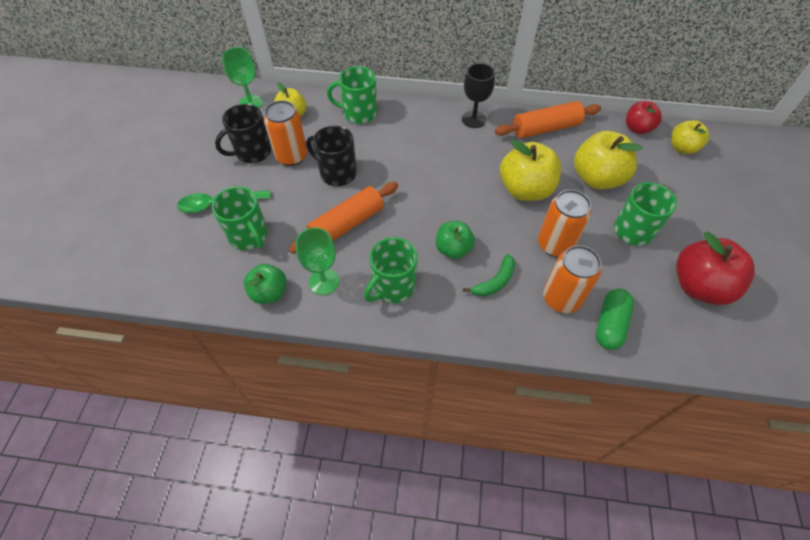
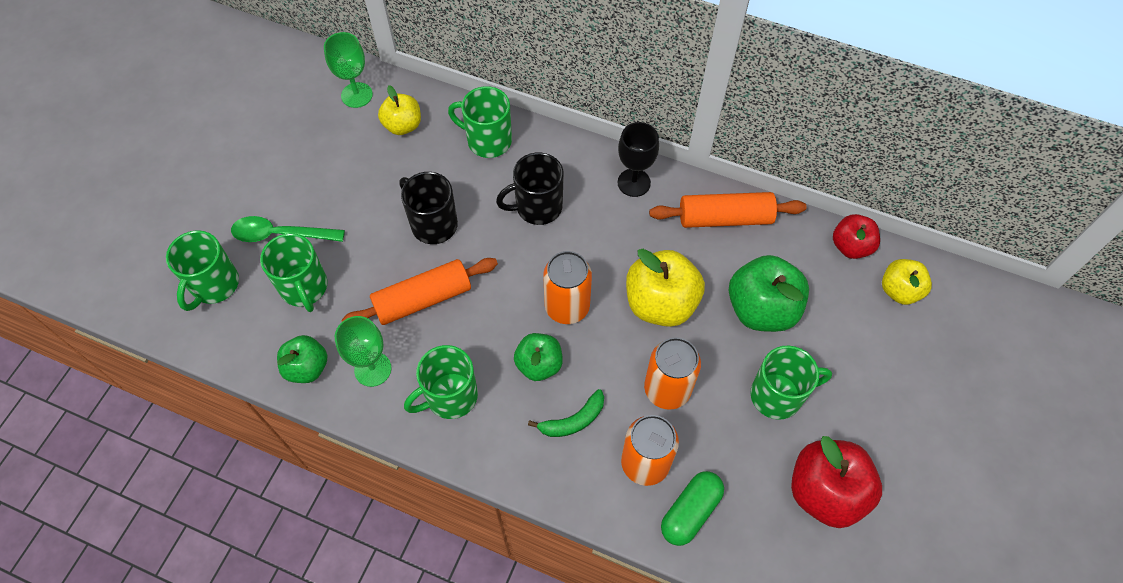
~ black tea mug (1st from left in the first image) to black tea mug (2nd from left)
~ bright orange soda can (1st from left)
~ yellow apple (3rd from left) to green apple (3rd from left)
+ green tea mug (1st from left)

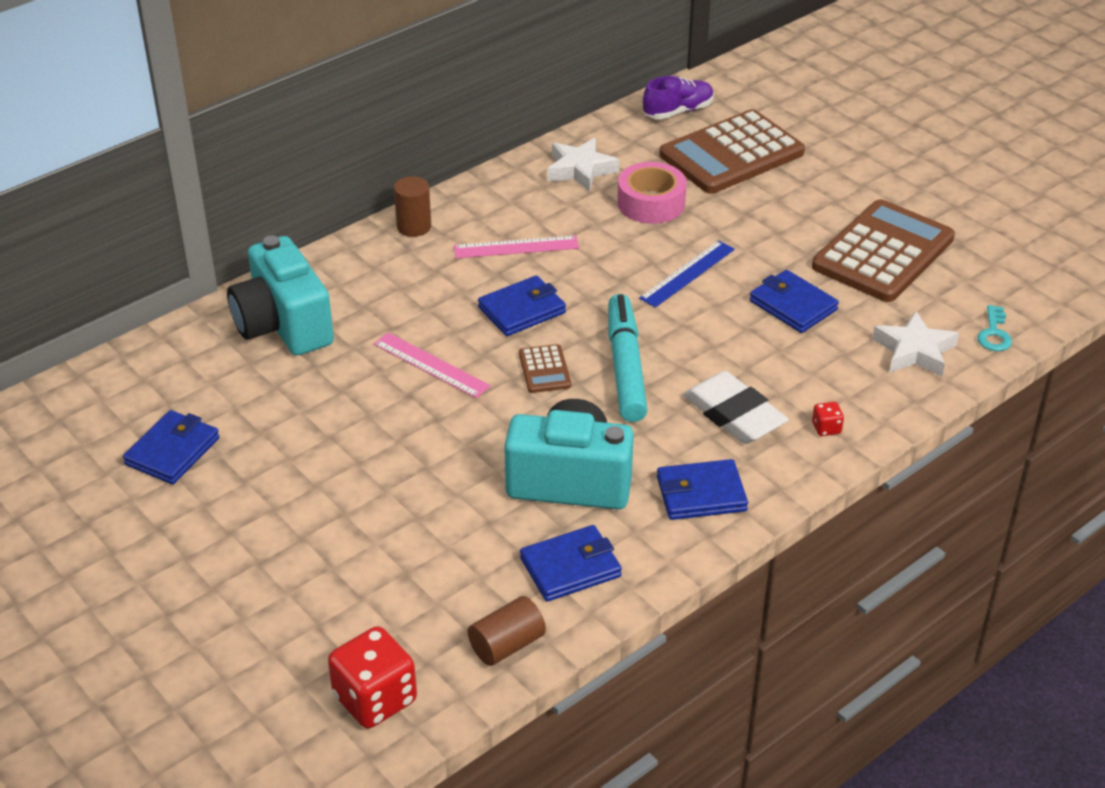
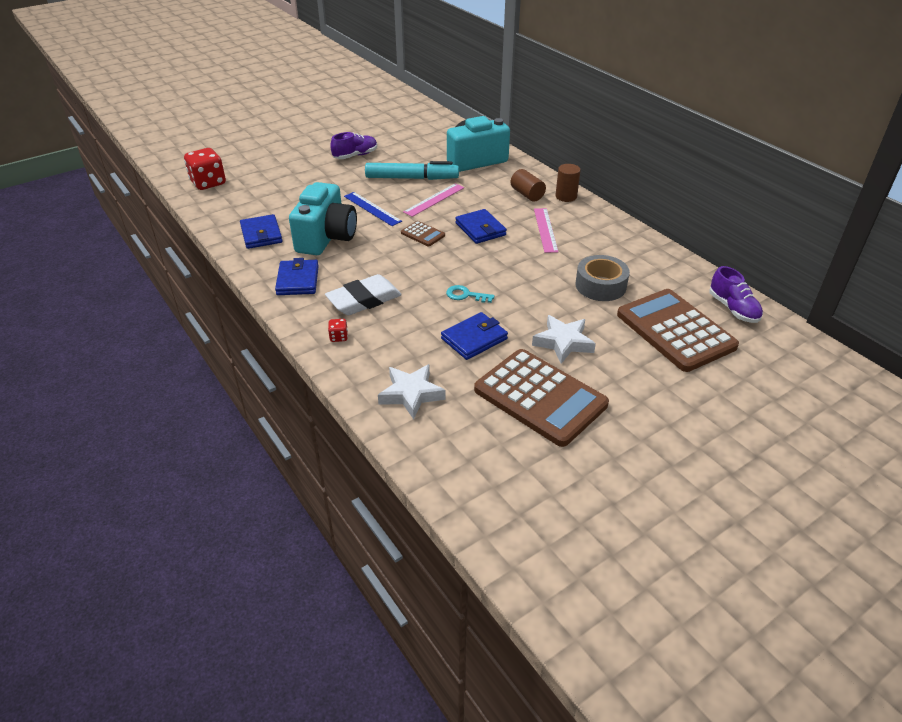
- cobalt wallet (1st from left)
~ brown cylinder shape (2nd from left in the first image) to brown cylinder shape (1st from left)
~ brown adding machine (1st from left) 135 degrees counterclockwise
~ white star shape (1st from left in the first image) to white star shape (2nd from left)
~ aqua marker pen
~ pink roll of tape to ash-grey roll of tape
~ cobalt straightedge
~ aqua latchkey
+ purple lace-up shoe (1st from left)

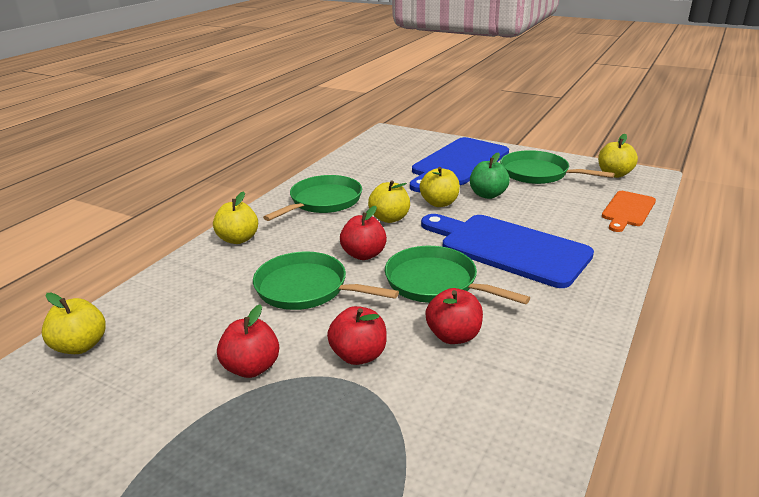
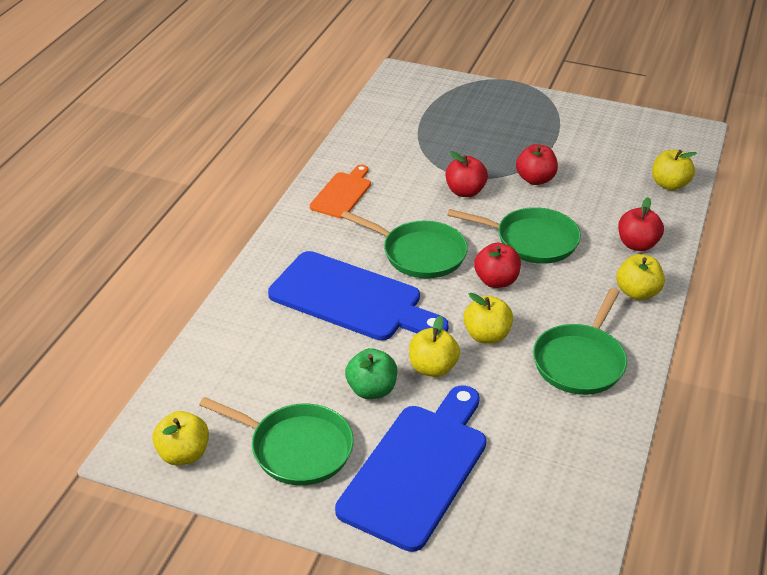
~ red apple (4th from left)
~ bright orange chopping board

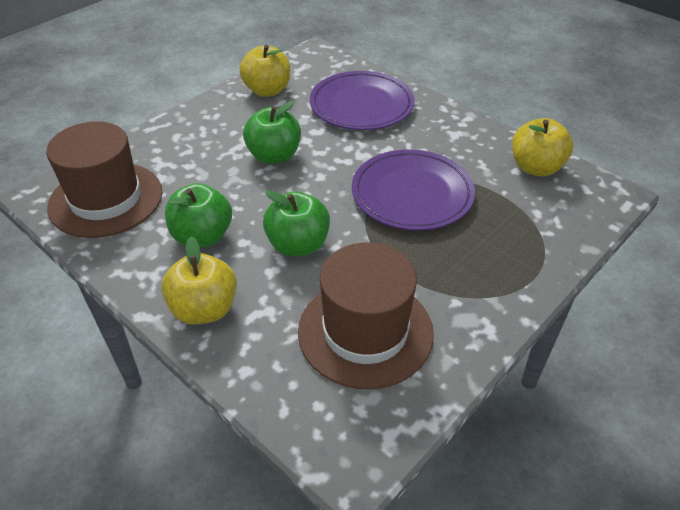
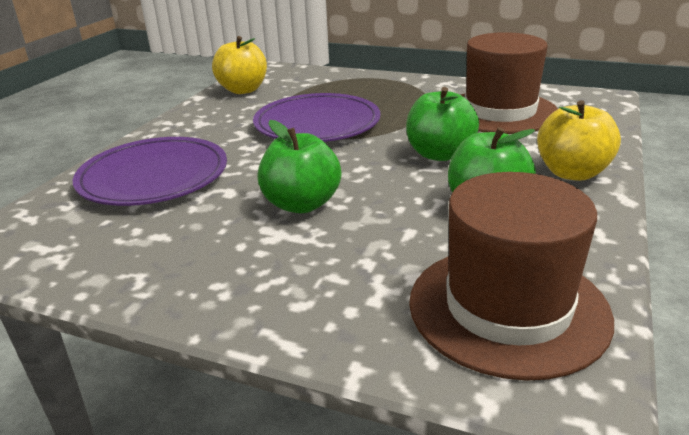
- yellow apple (2nd from left)

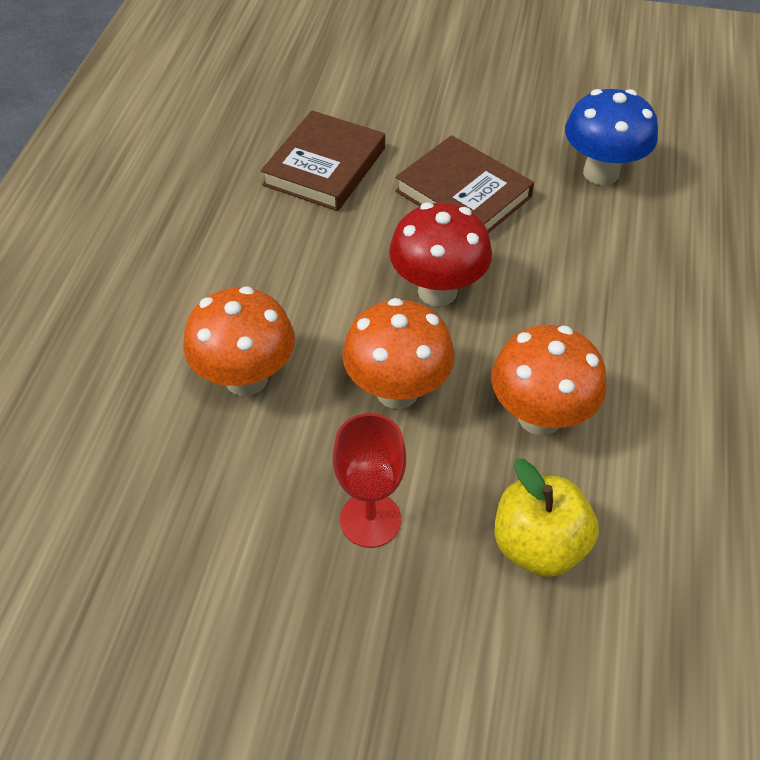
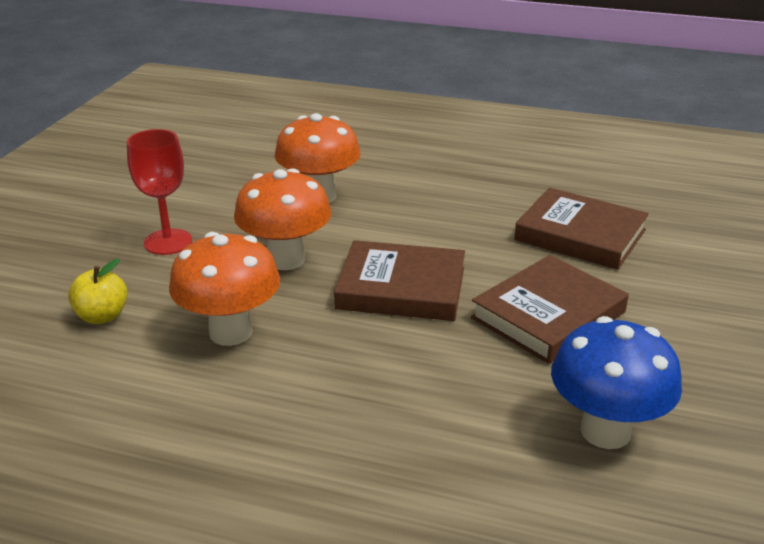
~ red fungus to brown book (1st from left)
~ yellow apple x0.65

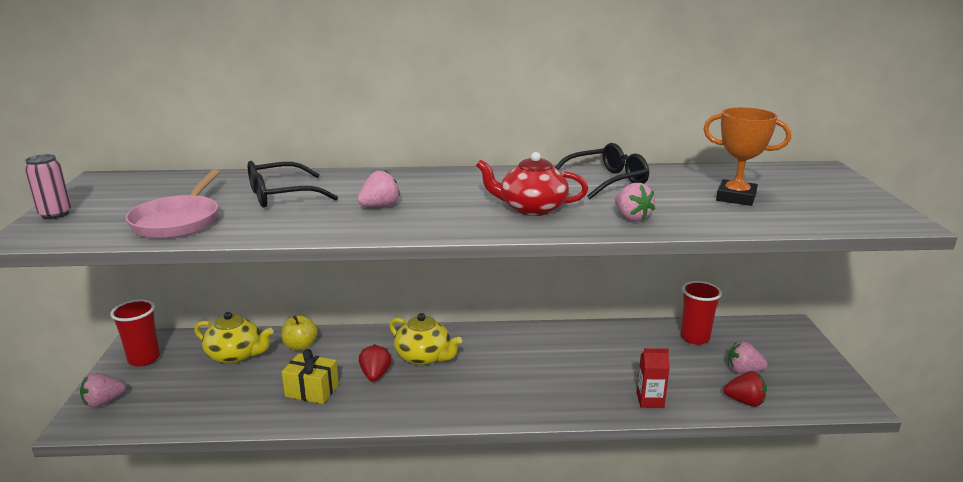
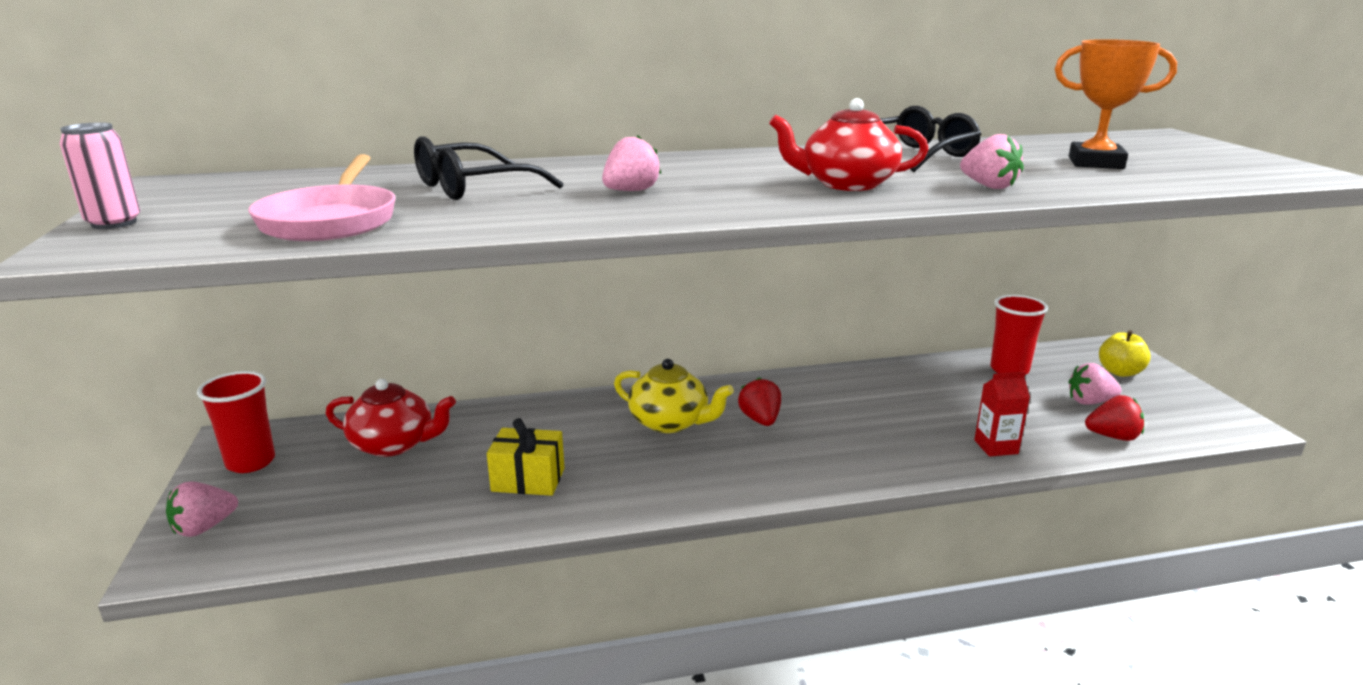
~ yellow teapot (1st from left) to red teapot (1st from left)
~ yellow apple
~ red toy strawberry (1st from left)

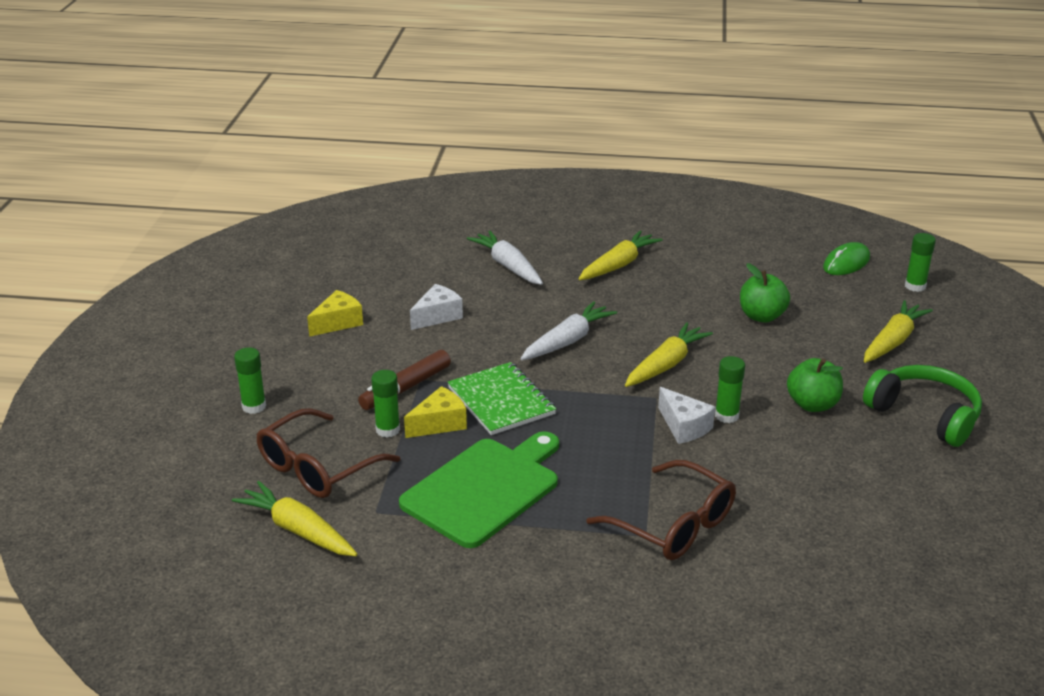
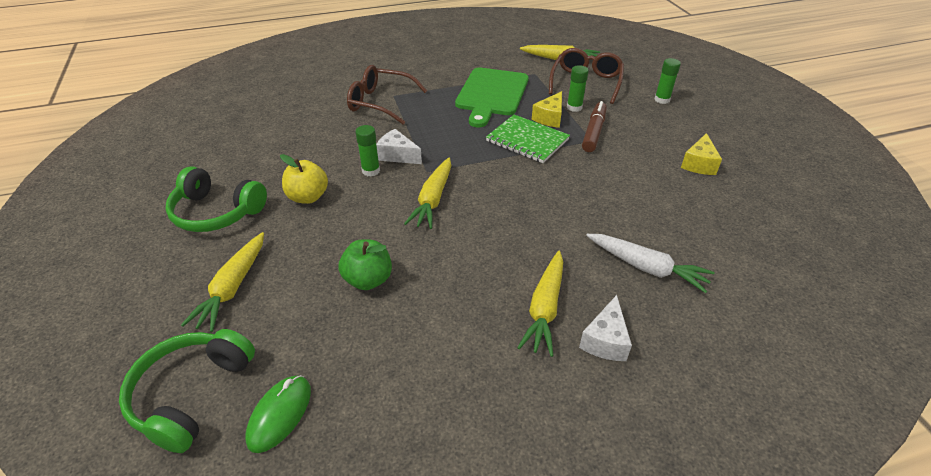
~ white cheese (1st from left in the first image) to white cheese (2nd from left)
- white carrot (2nd from left)
~ green apple (2nd from left) to yellow apple
~ green glue stick (4th from left) to green headphones (1st from left)

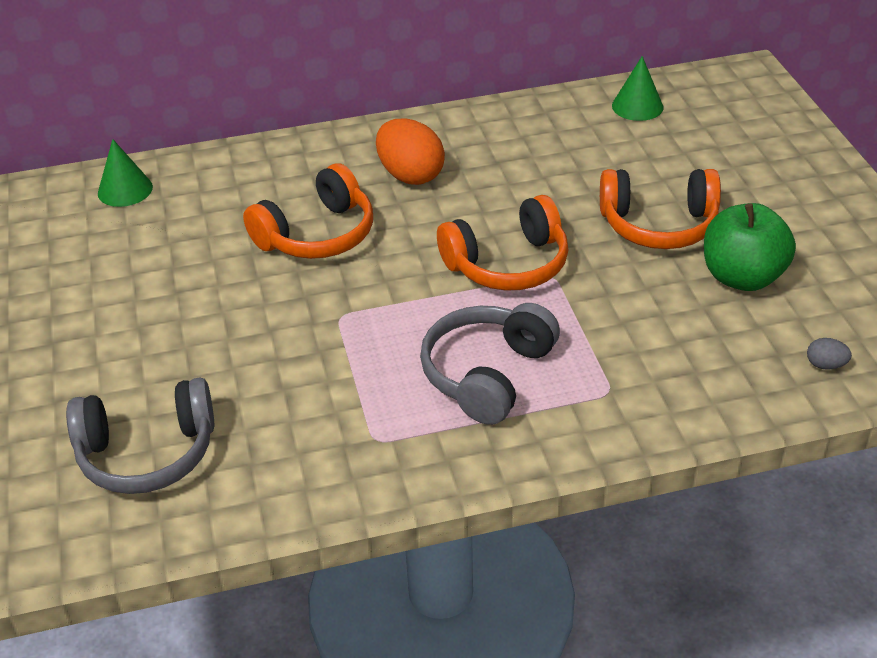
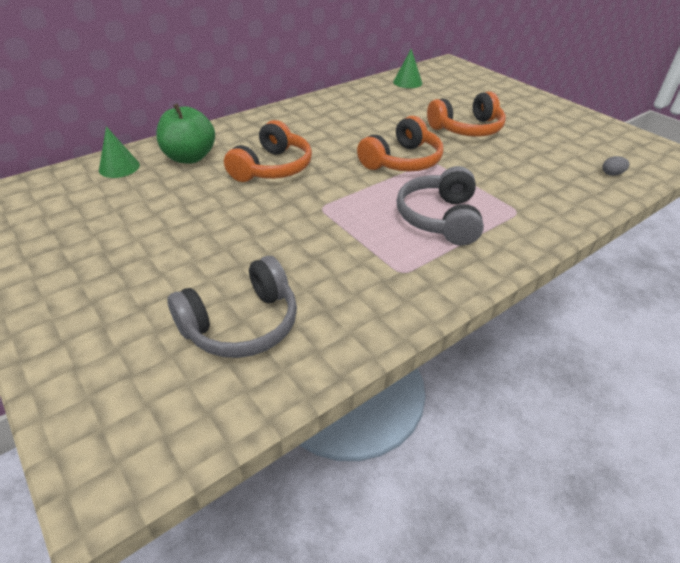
- bright orange egg shape
~ green apple

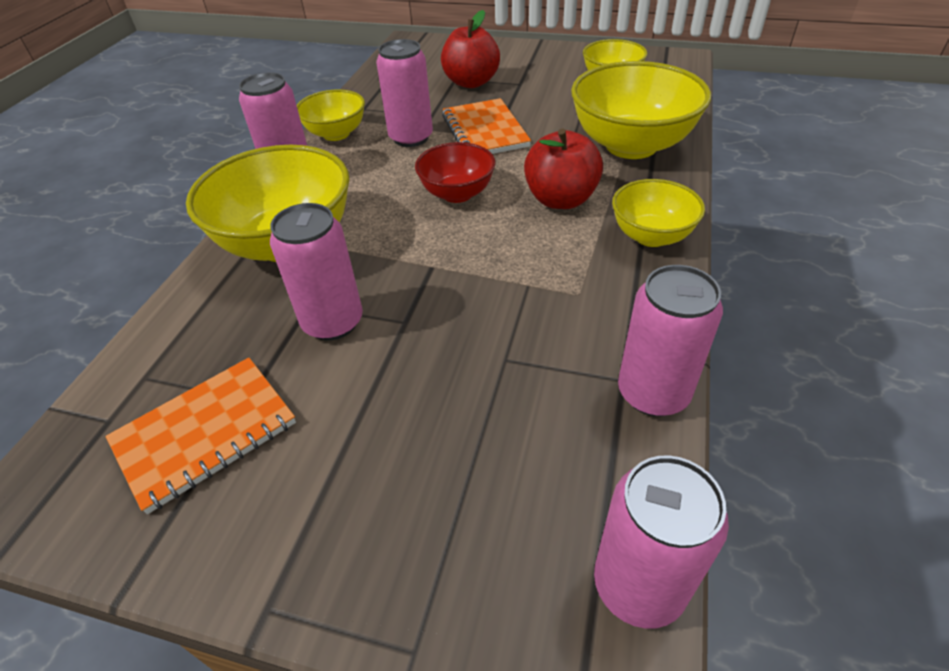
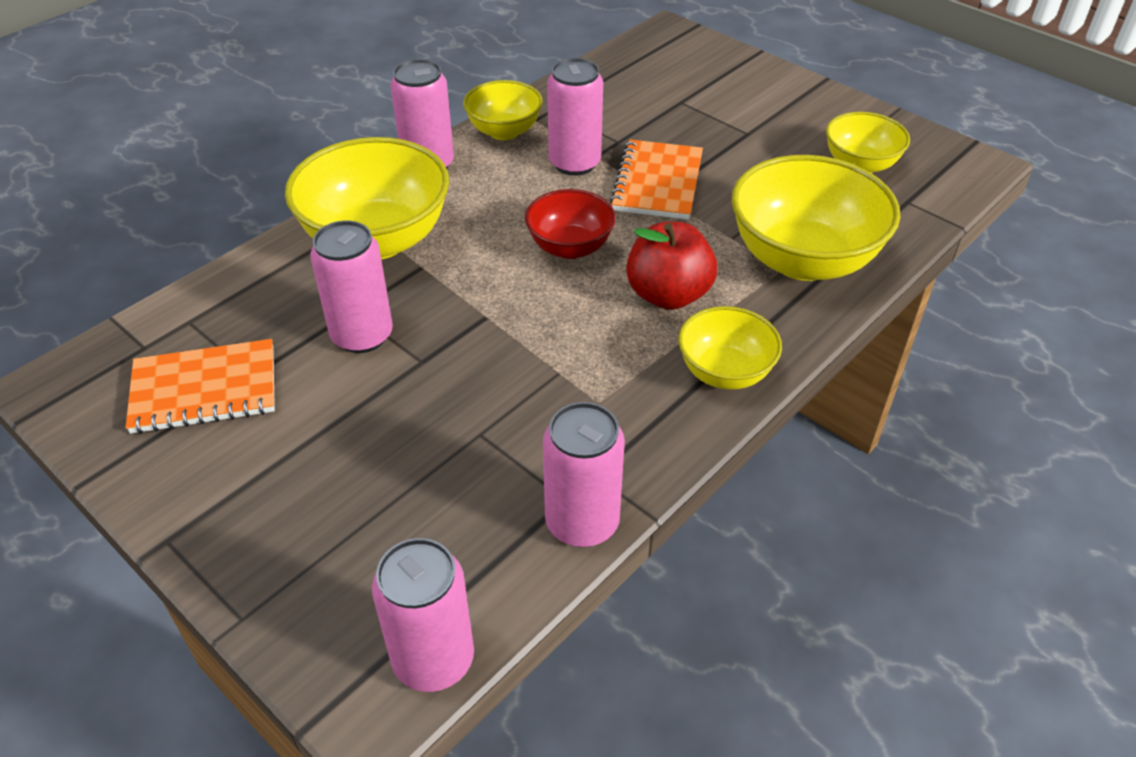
- red apple (1st from left)

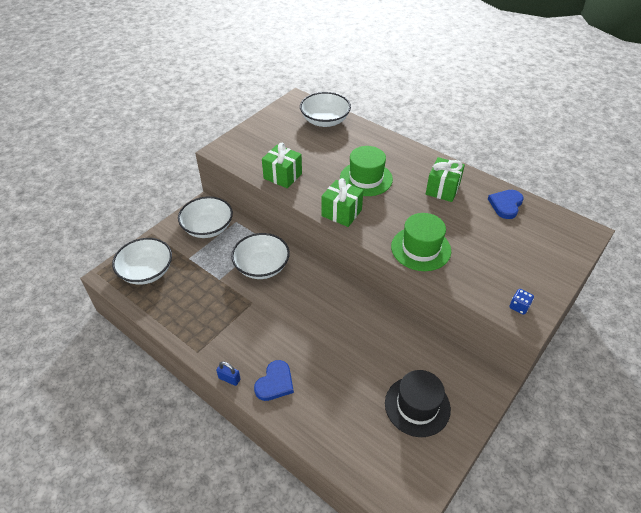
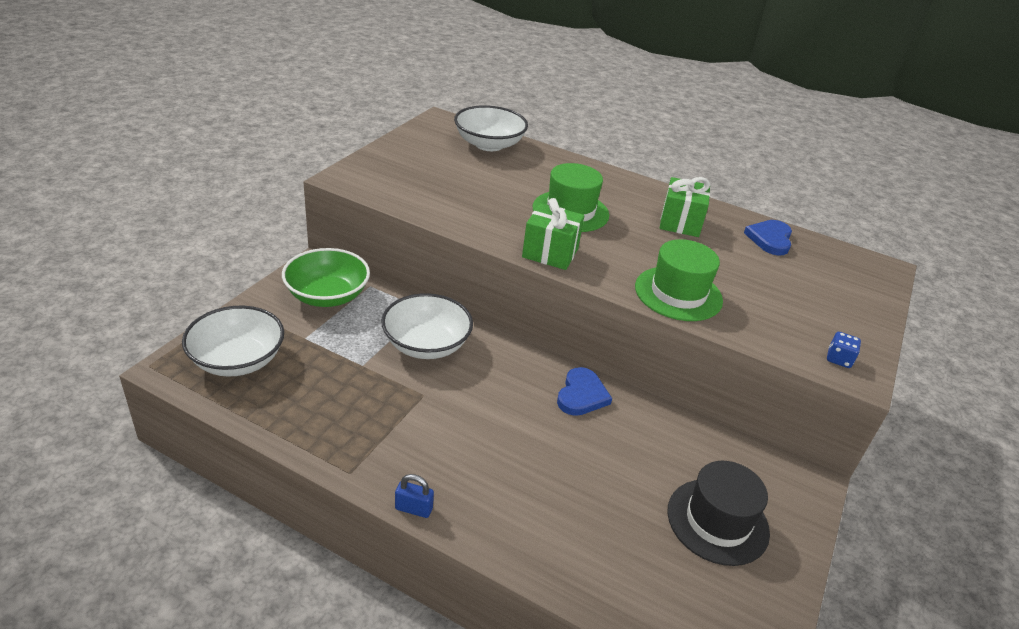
~ white serving bowl (2nd from left) to green serving bowl
~ cobalt heart shape (1st from left)
- green gift (1st from left)

